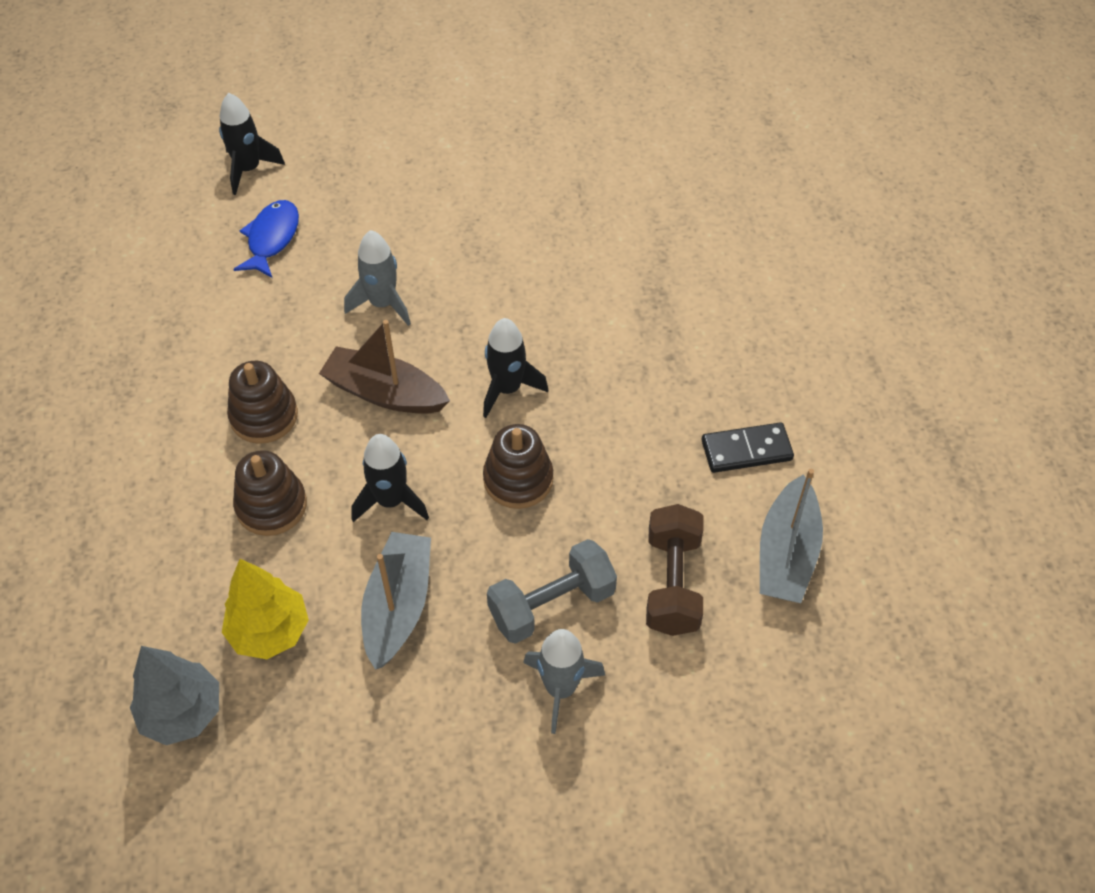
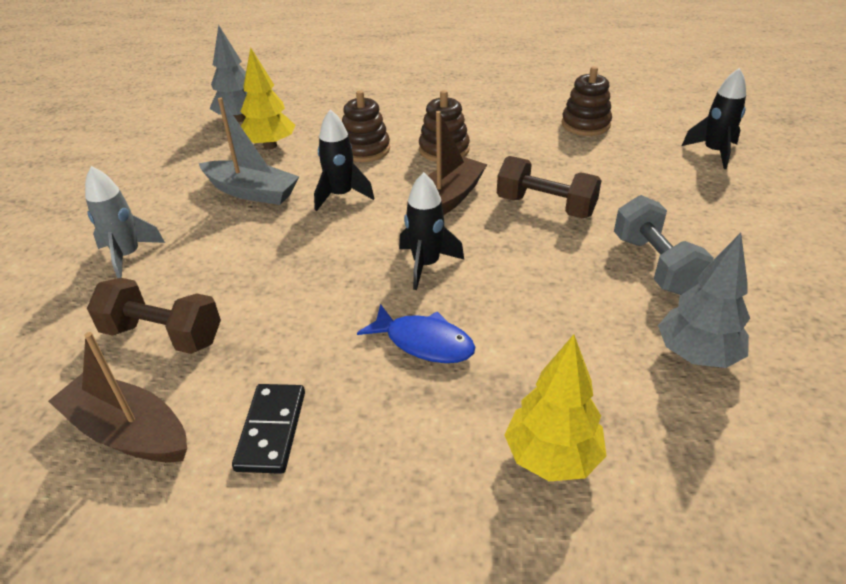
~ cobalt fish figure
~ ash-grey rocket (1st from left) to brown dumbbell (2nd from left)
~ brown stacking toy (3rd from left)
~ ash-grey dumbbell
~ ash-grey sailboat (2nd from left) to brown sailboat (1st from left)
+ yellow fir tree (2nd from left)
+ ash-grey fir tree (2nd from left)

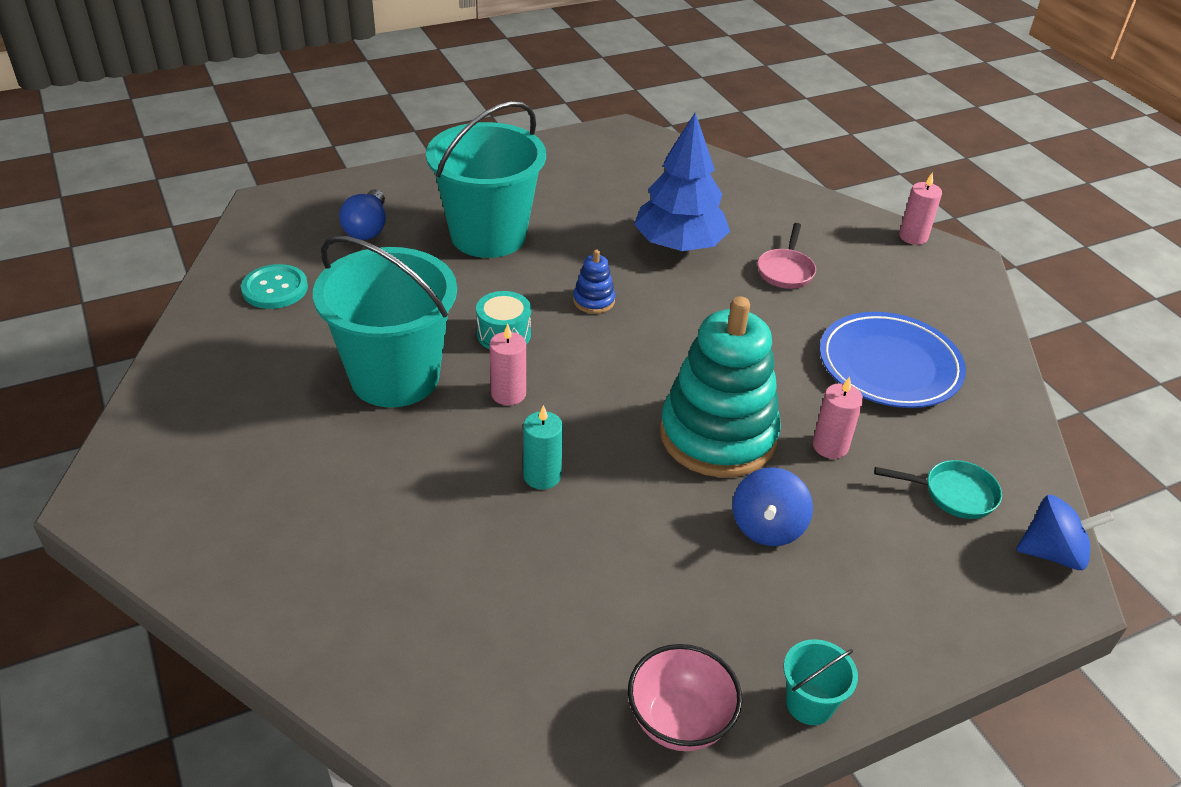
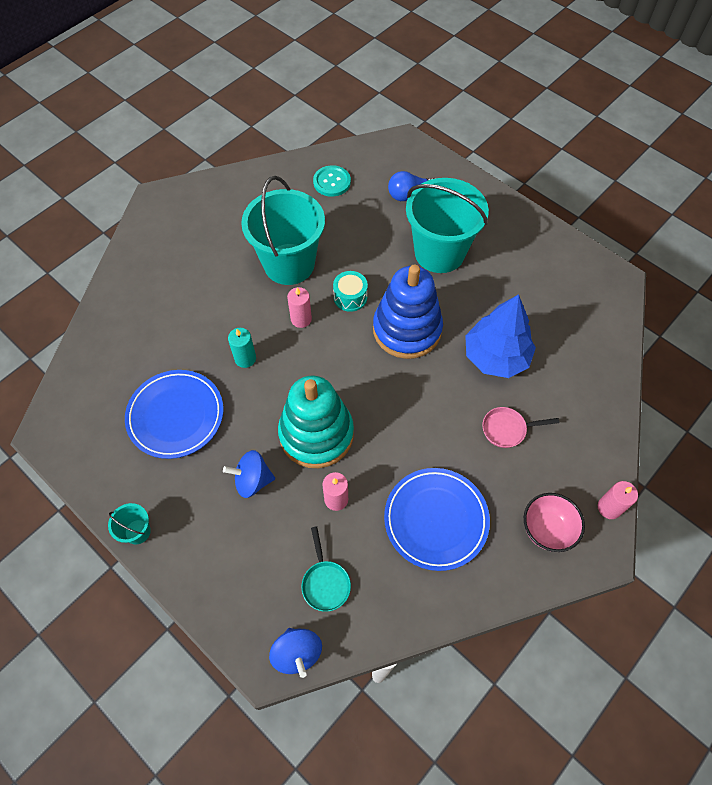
~ cobalt stacking toy x2.45
~ pink serving bowl
+ cobalt flat dish (1st from left)

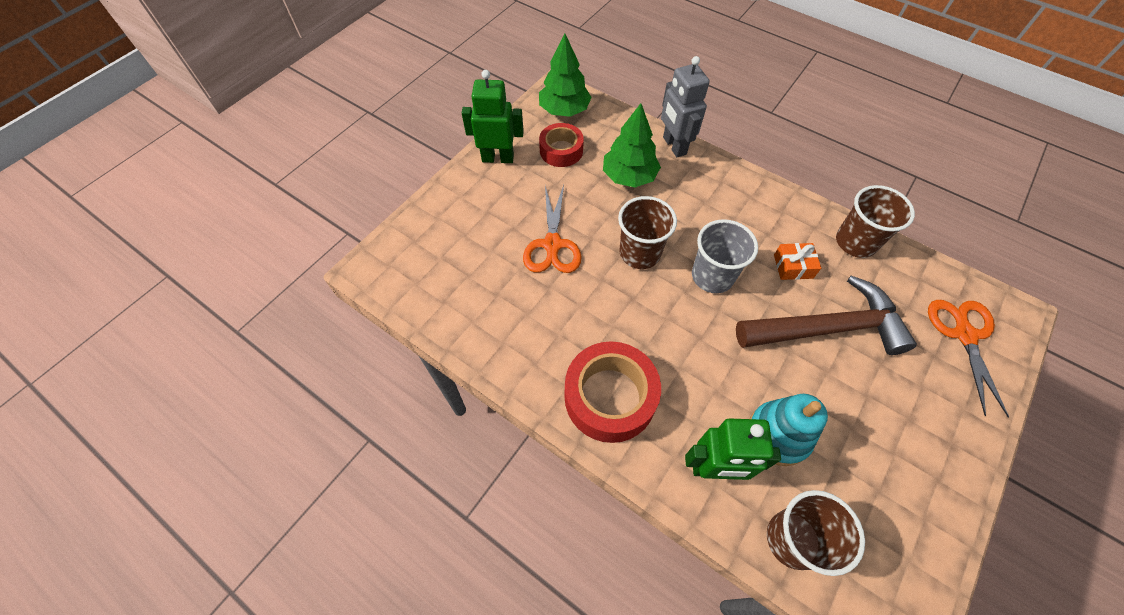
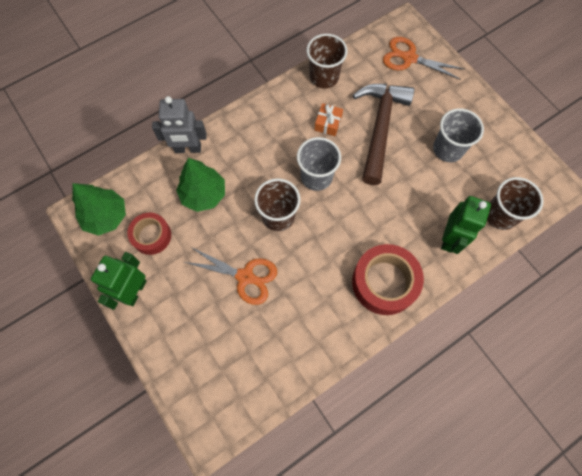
- aqua stacking toy
+ ash-grey cup (2nd from left)

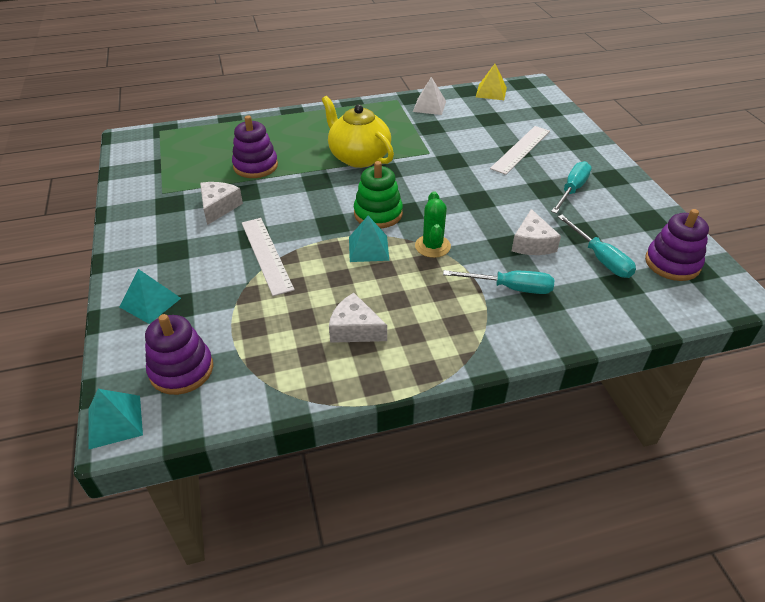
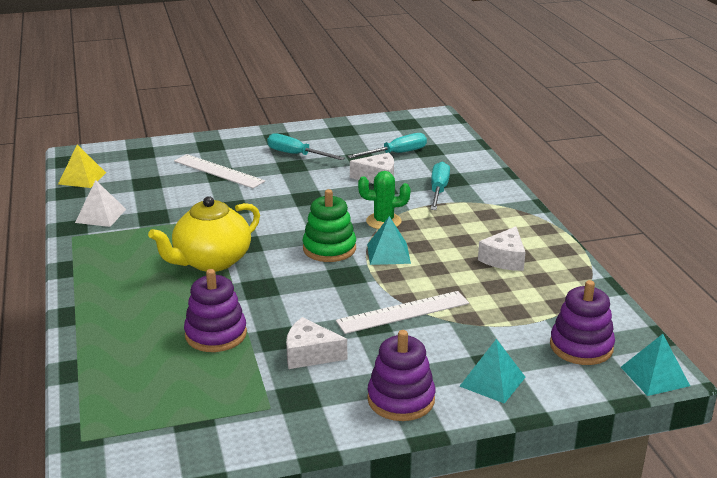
~ purple stacking toy (3rd from left in the first image) to purple stacking toy (2nd from left)

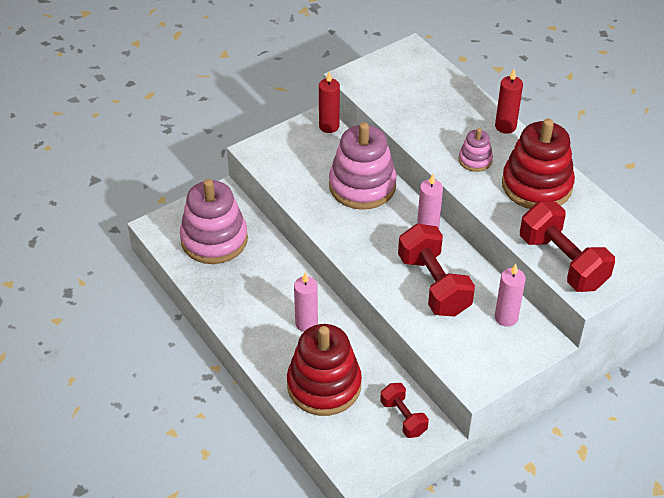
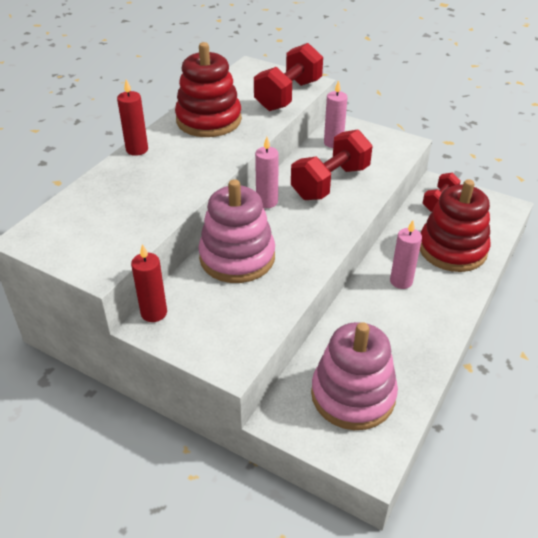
- pink stacking toy (3rd from left)

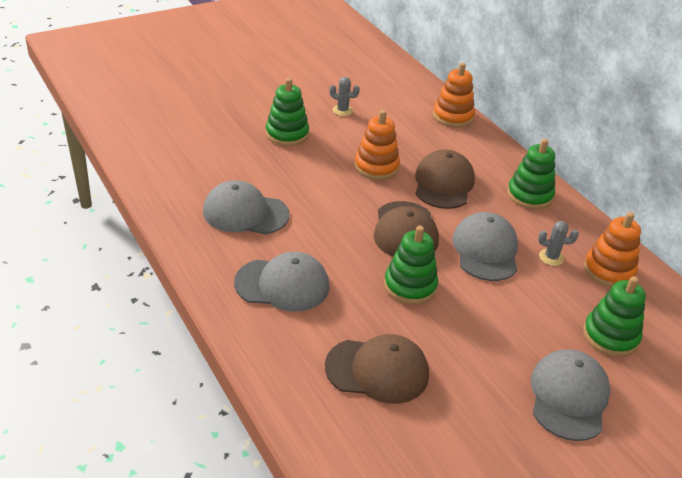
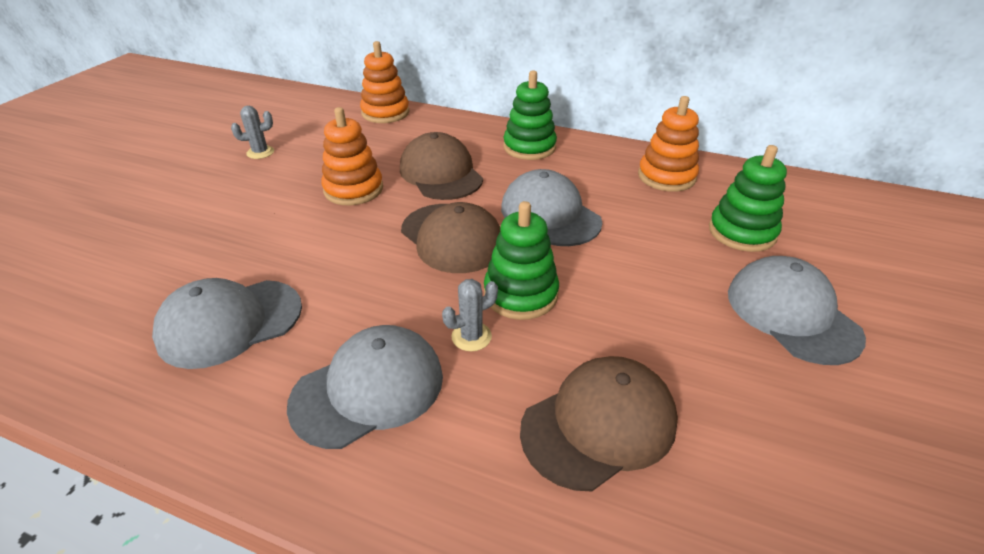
- green stacking toy (1st from left)
~ ash-grey saguaro cactus (2nd from left)

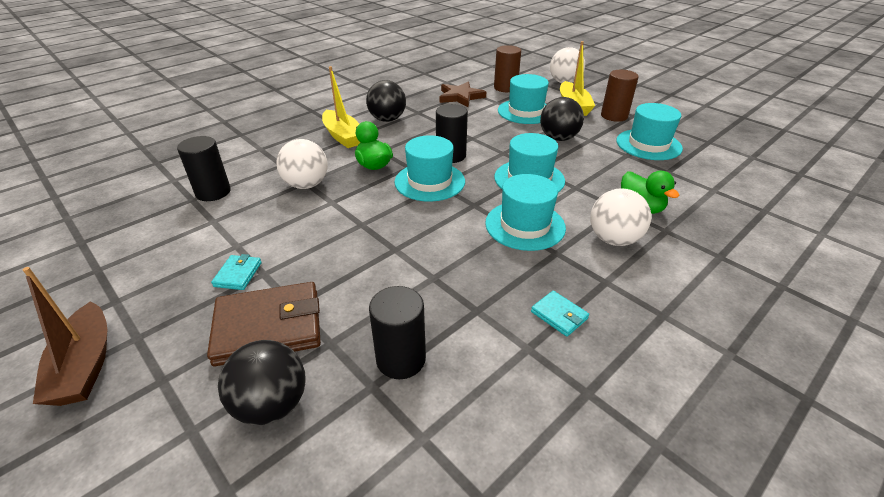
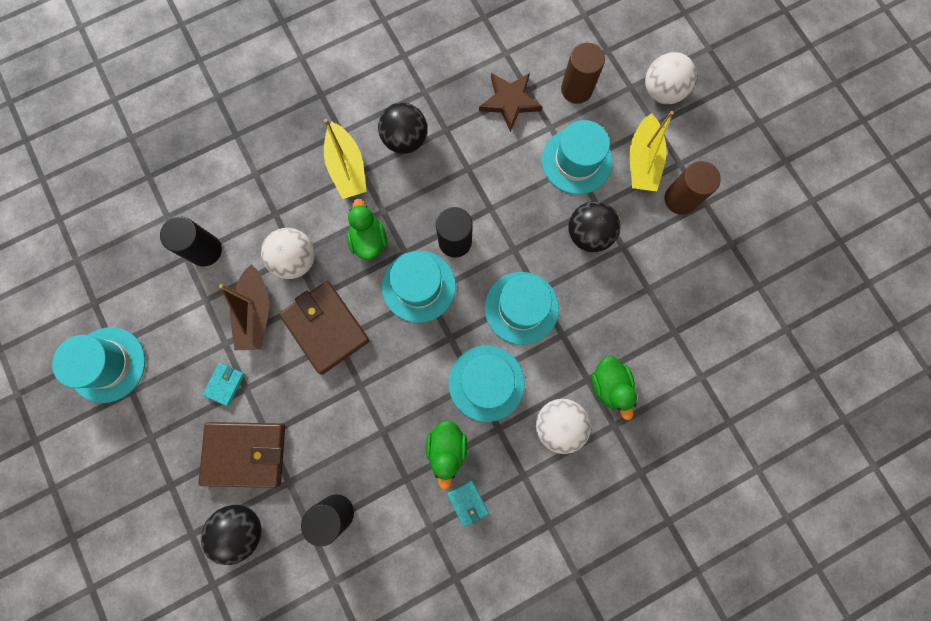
~ brown sailboat
~ aqua tall hat (5th from left in the first image) to aqua tall hat (1st from left)
+ brown wallet (2nd from left)
+ green duck (2nd from left)

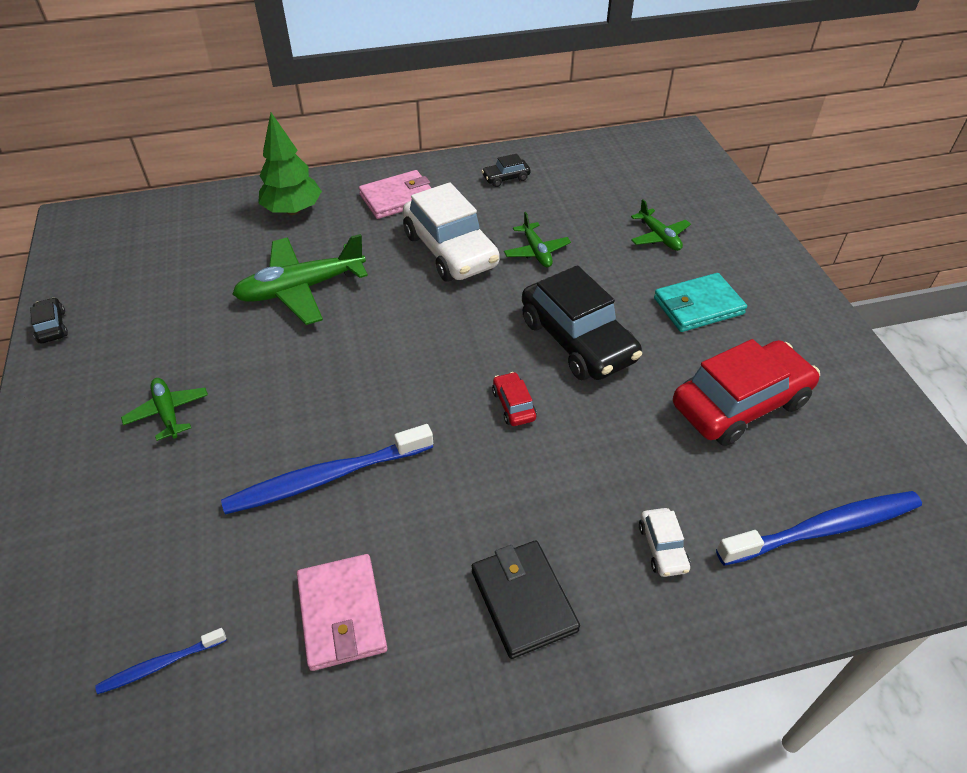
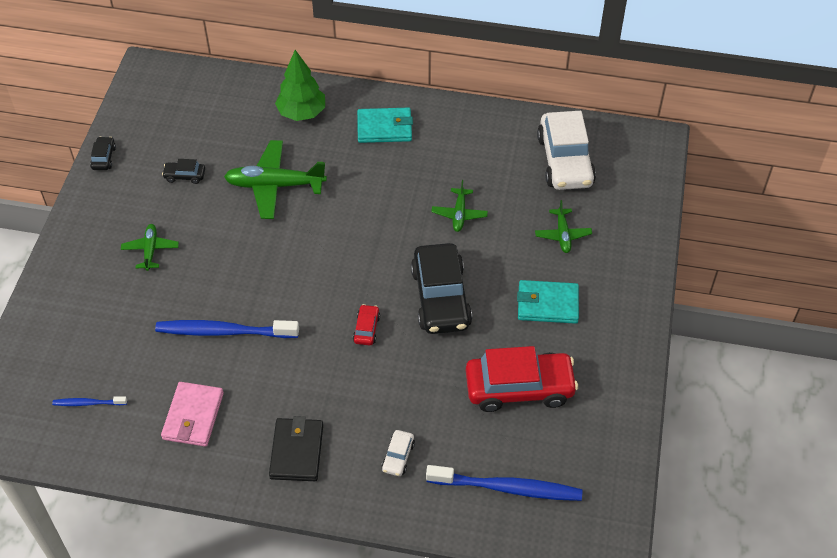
~ pink wallet (2nd from left) to aqua wallet (1st from left)
~ white toy car (1st from left in the first image) to white toy car (2nd from left)
~ black toy car (2nd from left)

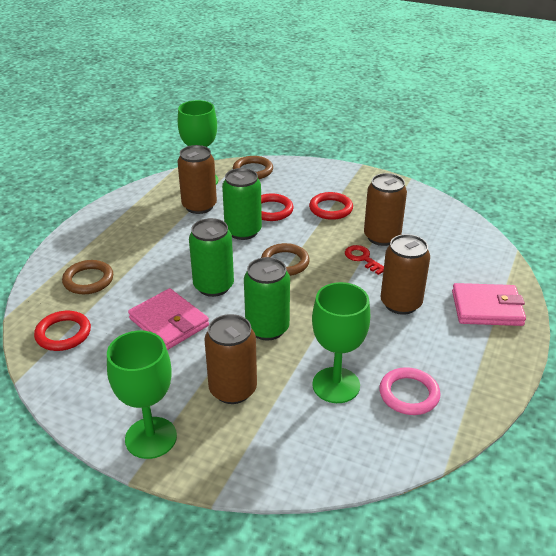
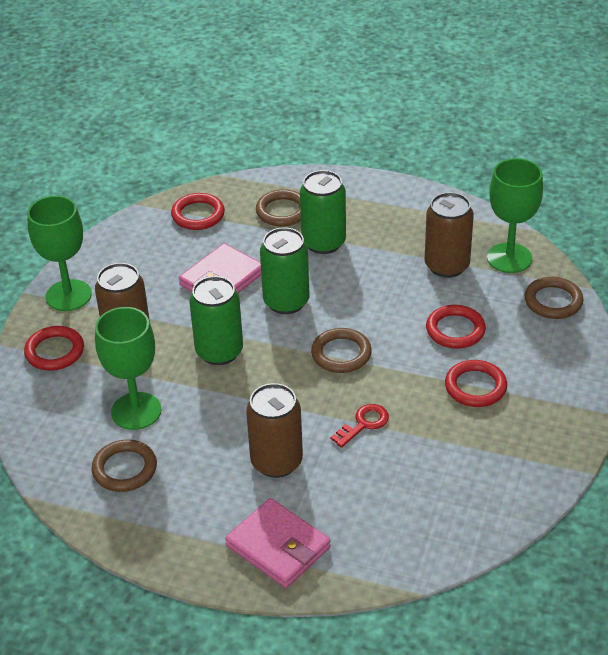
~ green soda can (2nd from left in the first image) to green soda can (3rd from left)
- brown soda can (3rd from left)
~ pink torus to brown torus (1st from left)
~ pink wallet (2nd from left) 45 degrees counterclockwise
+ red torus (1st from left)

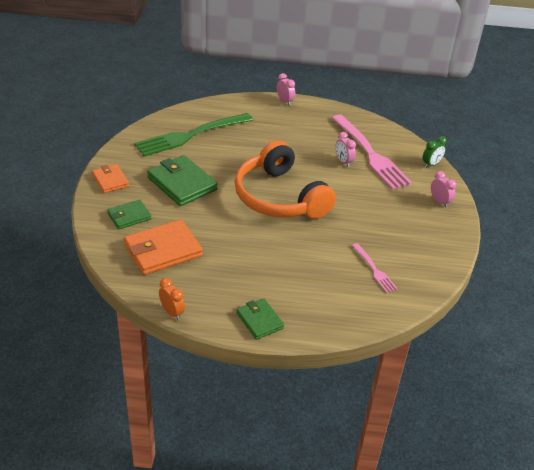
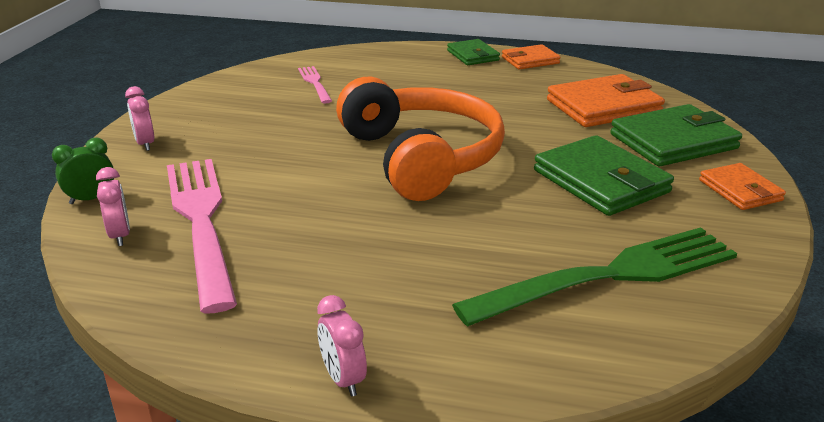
~ green wallet (1st from left in the first image) x1.71
- bright orange clock
~ pink clock (2nd from left in the first image) to pink clock (1st from left)
+ bright orange wallet (1st from left)

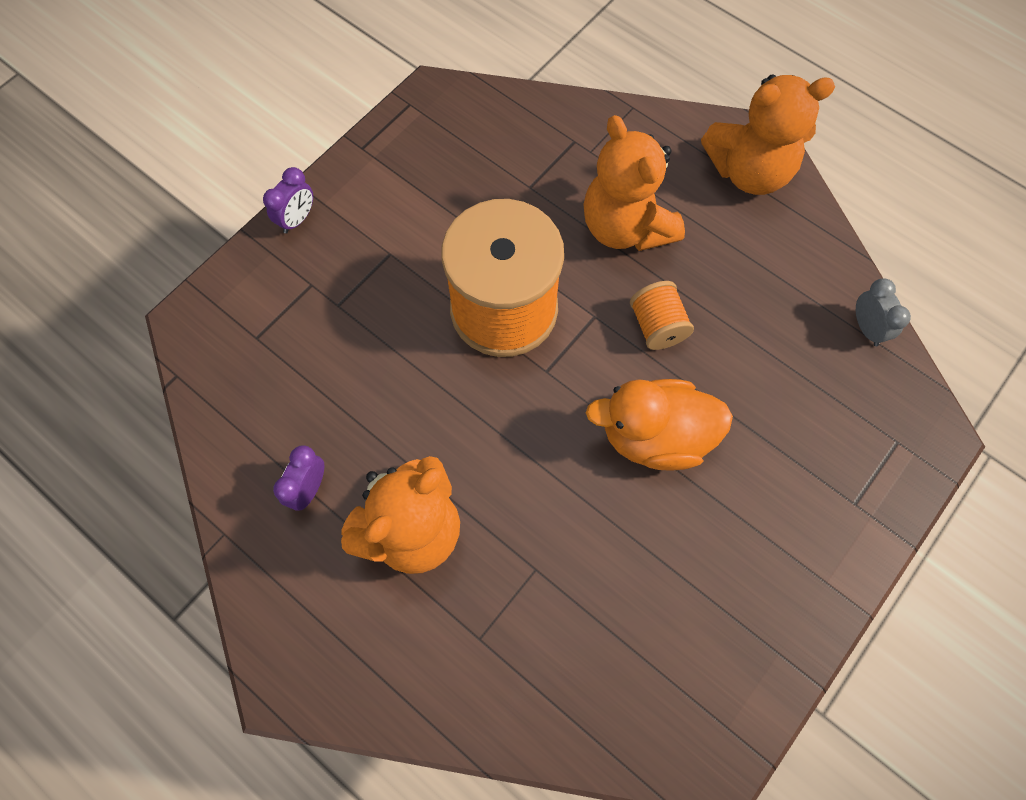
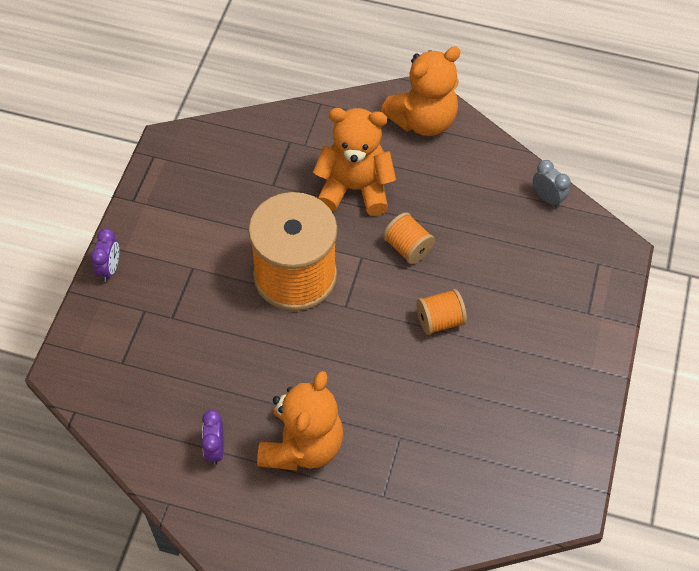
~ bright orange teddy bear (2nd from left) 150 degrees clockwise
~ bright orange duck to bright orange spool (3rd from left)

